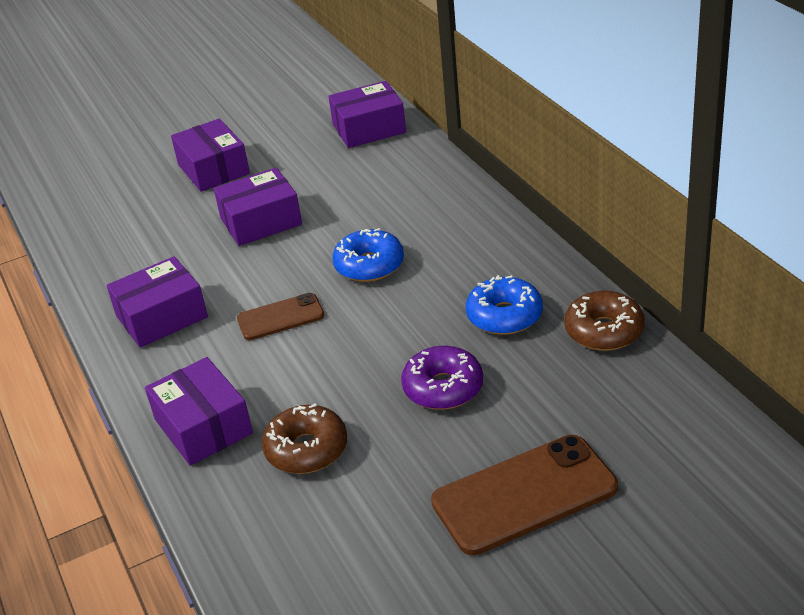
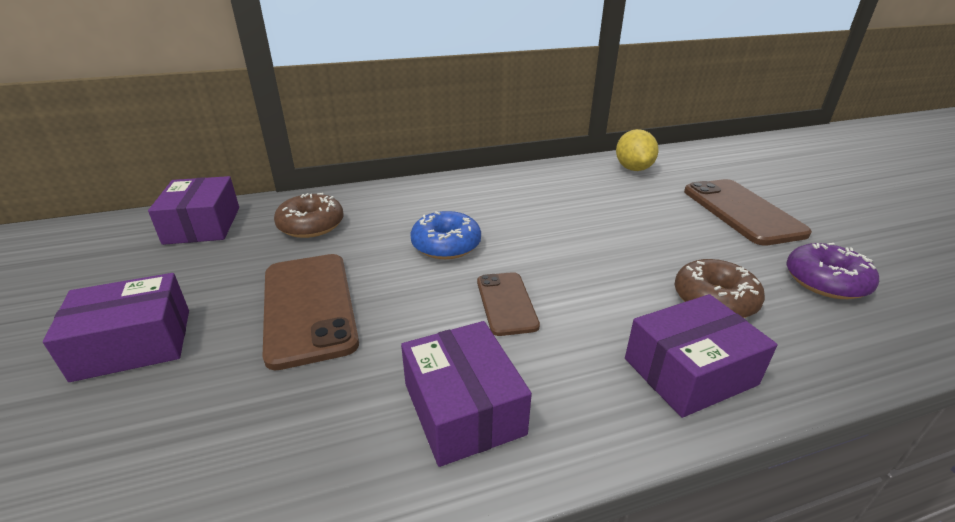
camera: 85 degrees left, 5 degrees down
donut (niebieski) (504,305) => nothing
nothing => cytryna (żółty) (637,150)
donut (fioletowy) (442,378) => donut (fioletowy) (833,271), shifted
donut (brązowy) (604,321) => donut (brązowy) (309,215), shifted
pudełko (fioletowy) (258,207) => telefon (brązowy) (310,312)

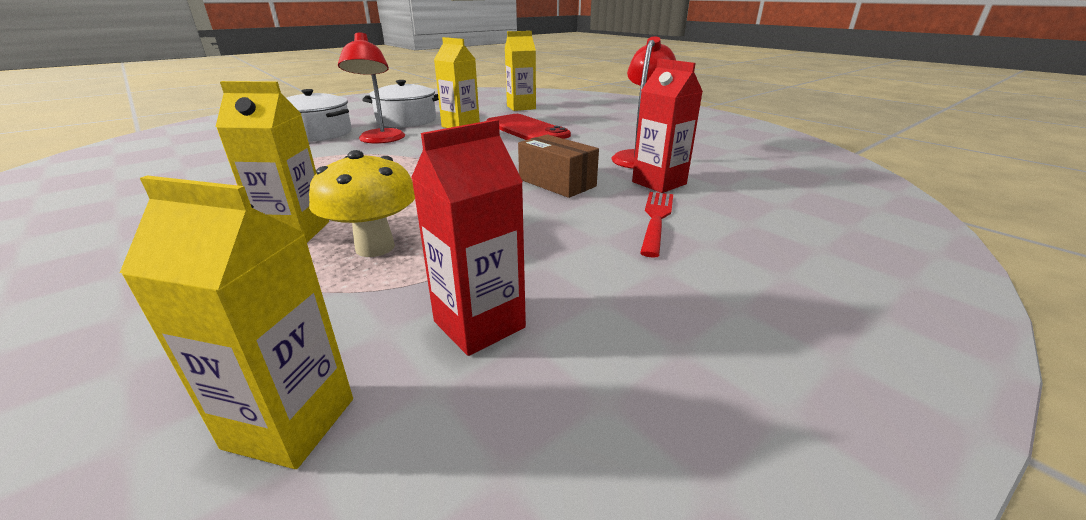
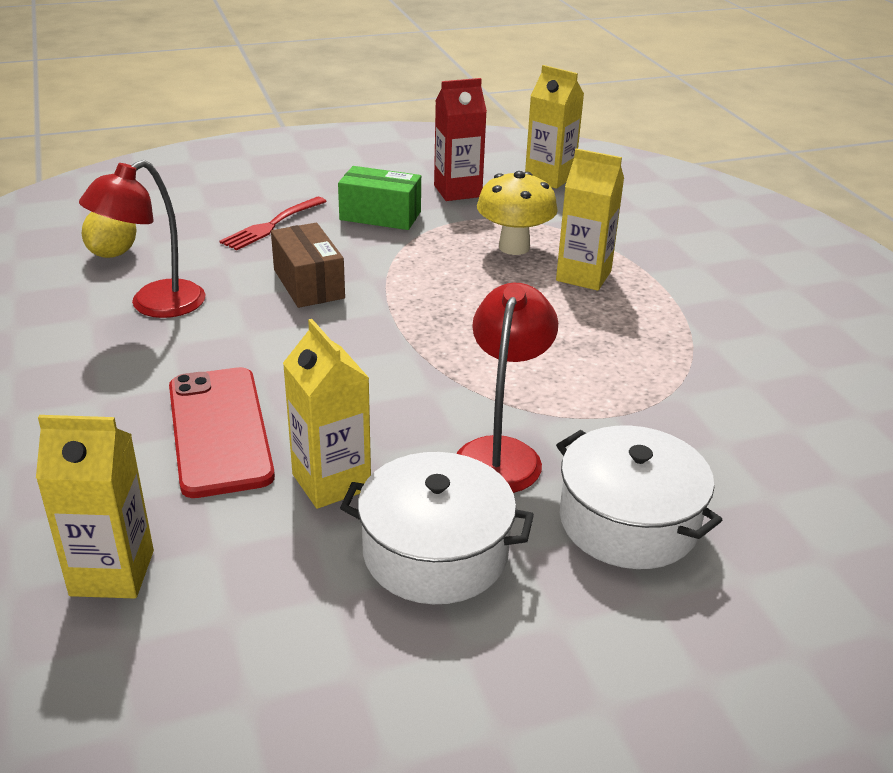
camera: 160 degrees left, 5 degrees up
karton mleka (czerwony) (667,125) => nothing
nothing => cytryna (żółty) (109,235)
nothing => pudełko (zielony) (379,198)

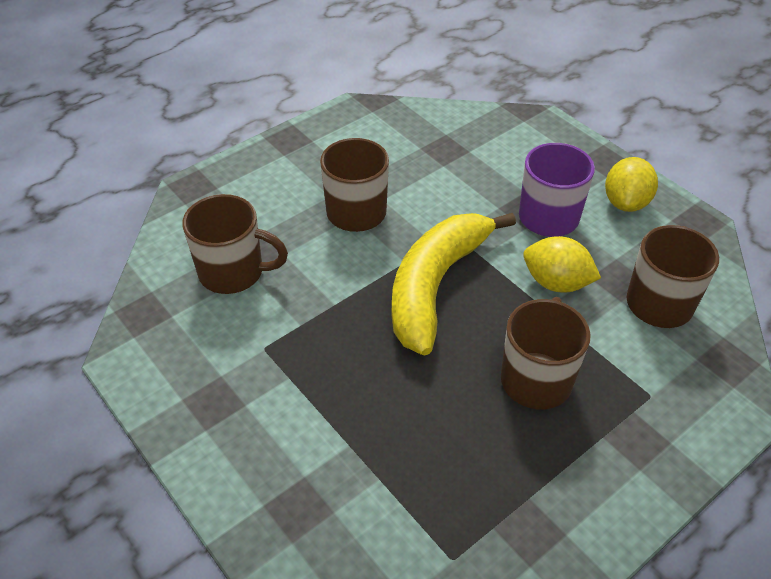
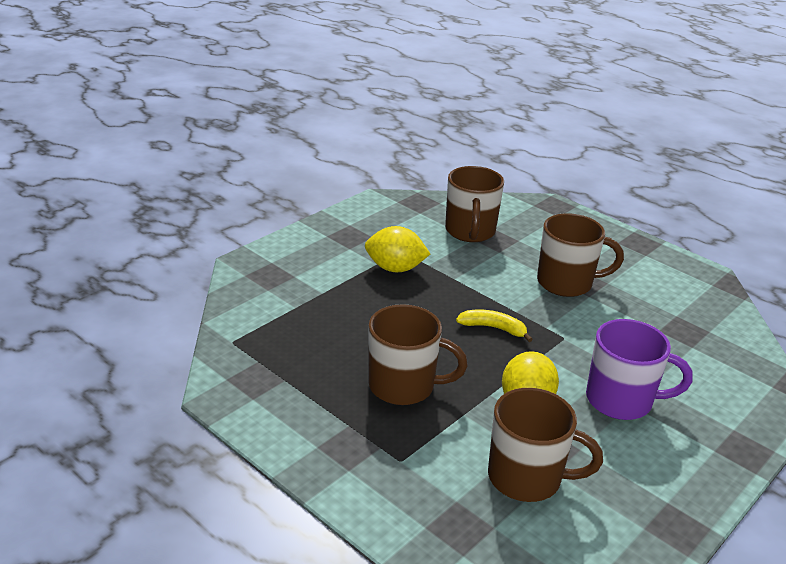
camera: 80 degrees right, 15 degrees down
cytryna (żółty) (631,184) => cytryna (żółty) (397,249), shifted
banan (żółty) (454,284) => banan (żółty) (494,326), x0.42

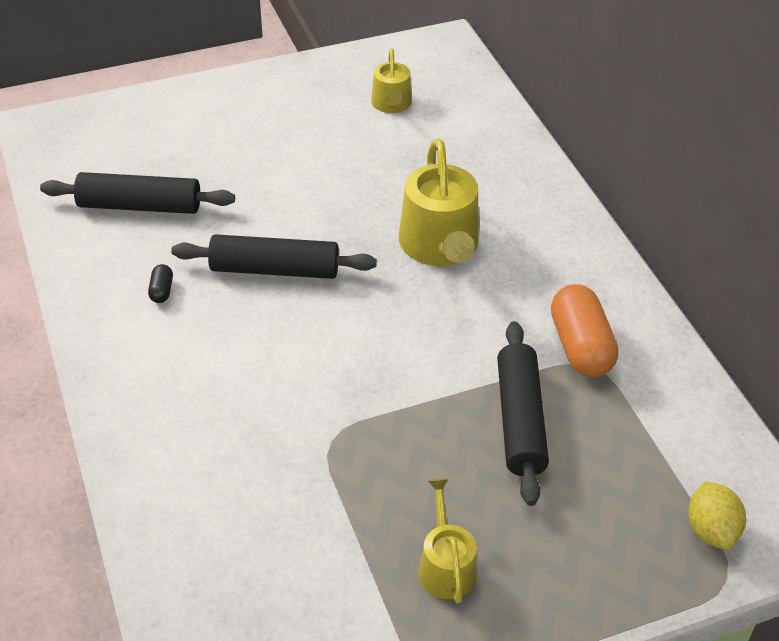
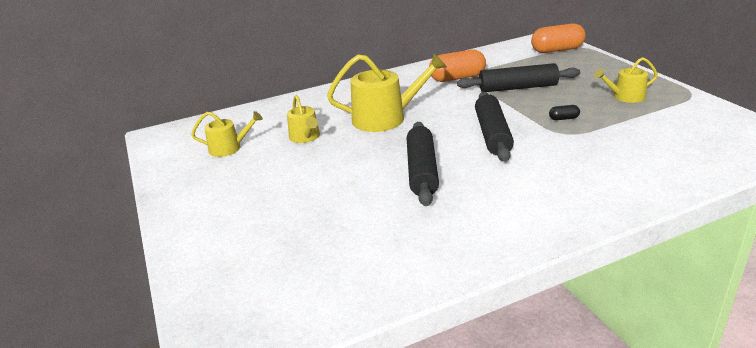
camera: 90 degrees left, 15 degrees down
nothing => konewka (żółty) (303,119)
wałek do ciasta (czarny) (137,193) => wałek do ciasta (czarny) (494,127), shifted
kapsułka (czarny) (160,283) => kapsułka (czarny) (564,112), shifted
cytryna (żółty) (717,515) => kapsułka (pomarańczowy) (558,38)

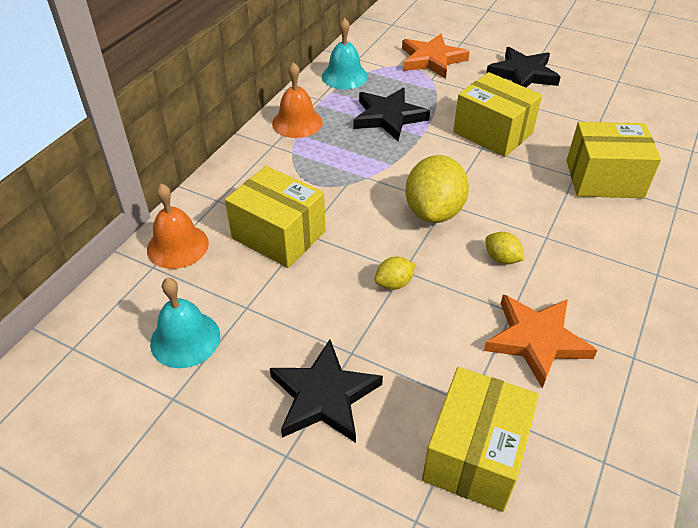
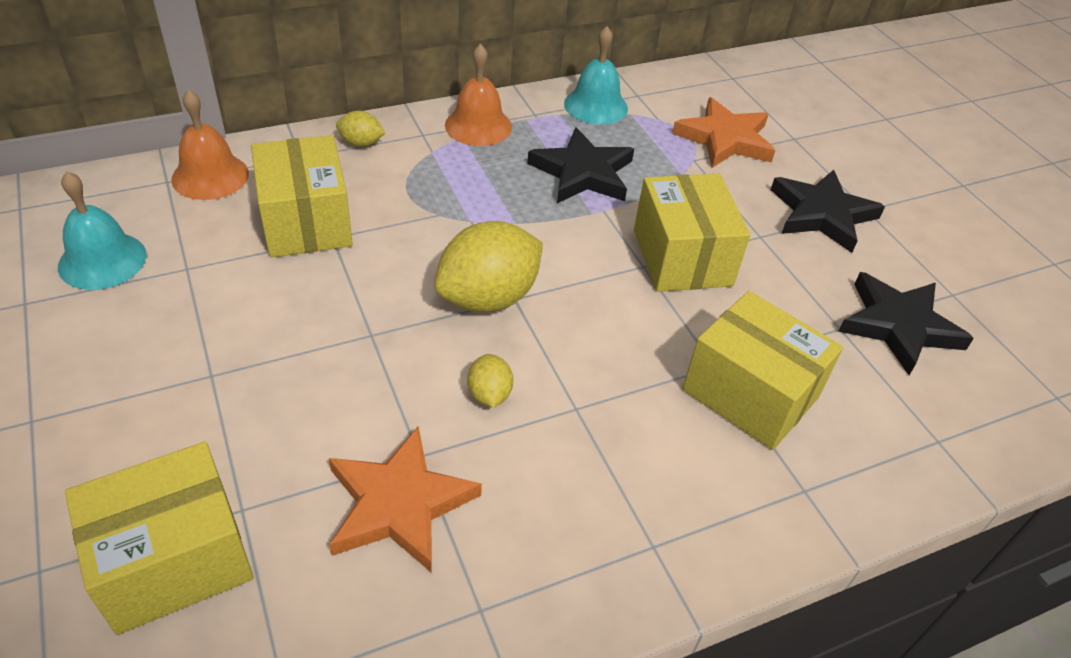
camera: 35 degrees right, 0 degrees up
gwiazda (czarny) (326,391) => gwiazda (czarny) (906,323), shifted
cytryna (żółty) (395,273) => cytryna (żółty) (360,129), shifted

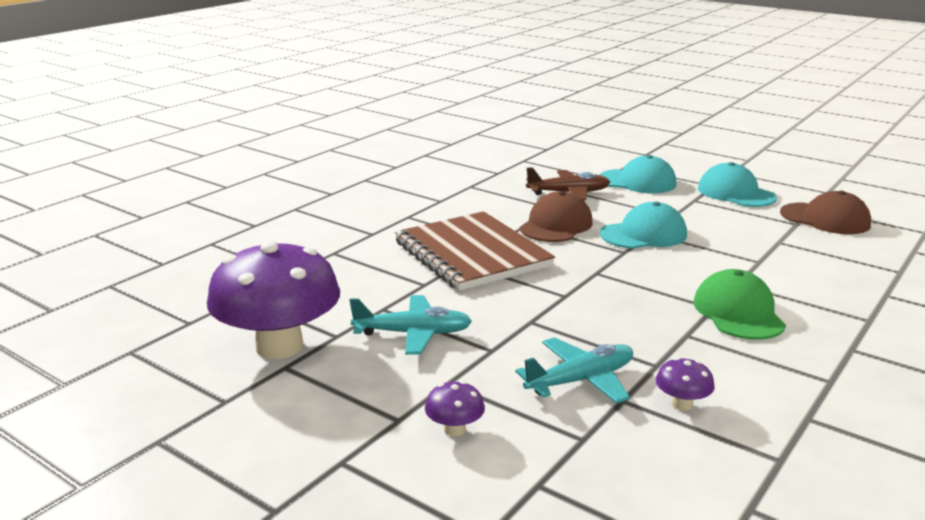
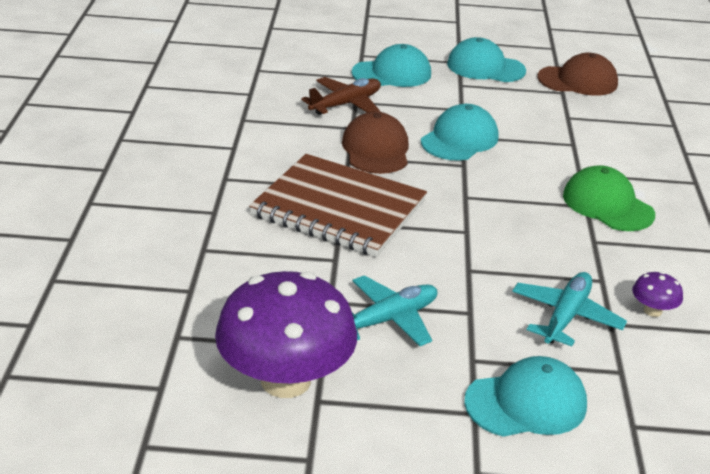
camera: 35 degrees left, 10 degrees up
grzyb (fioletowy) (455,408) => czapka (turkusowy) (525,396)

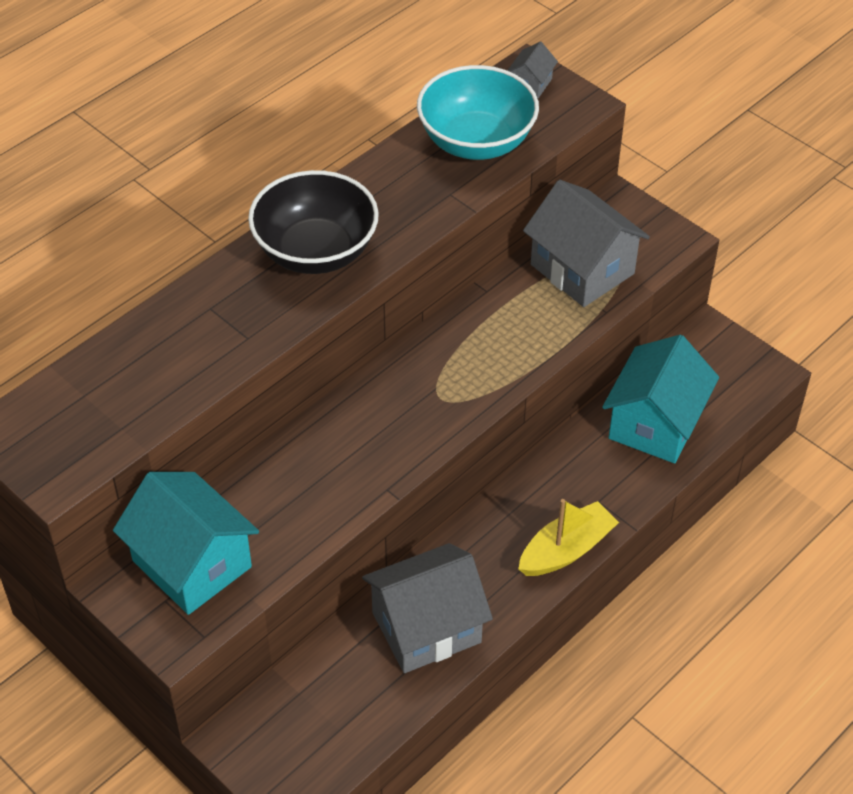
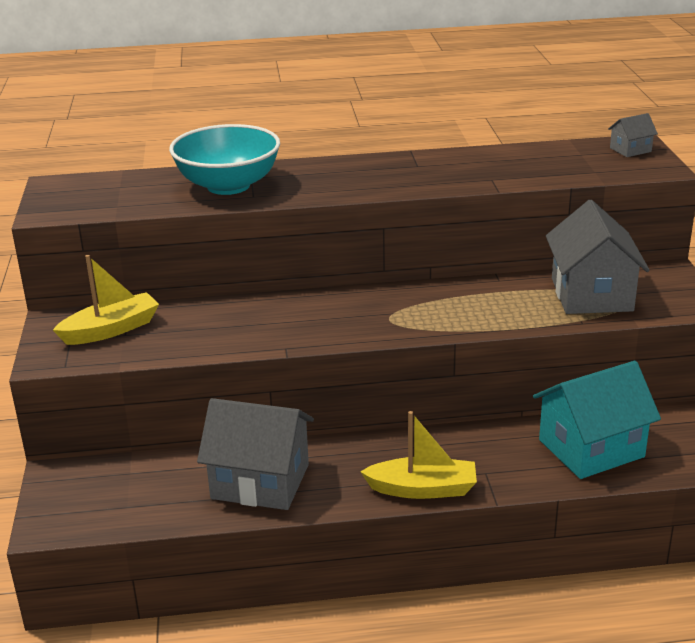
camera: 40 degrees right, 20 degrees down
miska (czarny) (313,222) => nothing
miska (turkusowy) (478,112) => miska (turkusowy) (224,159), shifted
domek (turkusowy) (186,543) => łódka (żółty) (106,300)

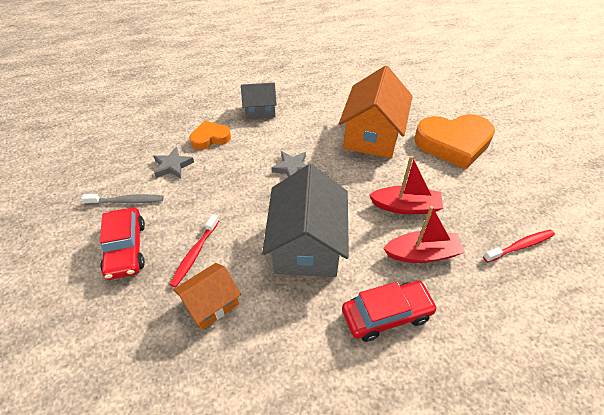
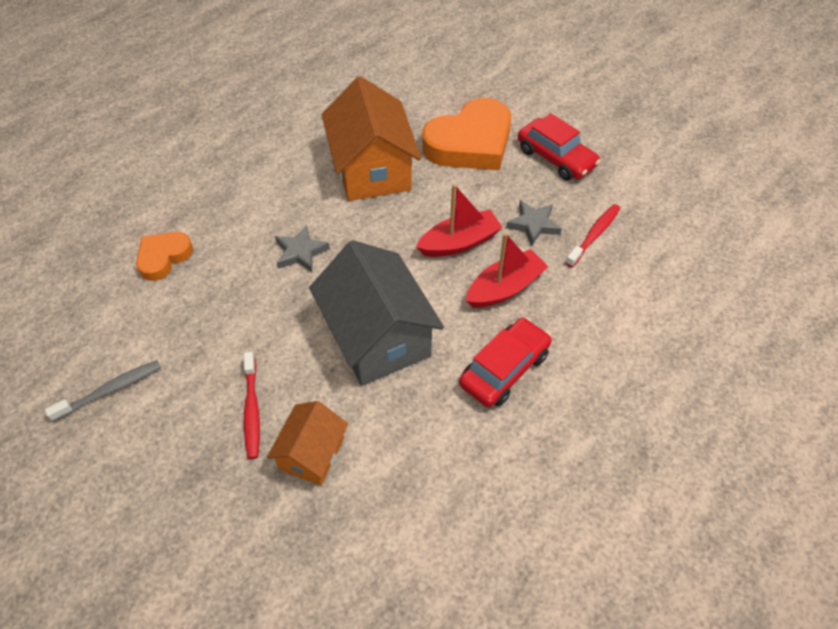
camera: 30 degrees left, 5 degrees up
domek (szary) (259,101) => nothing
samochód (czerwony) (122,243) => samochód (czerwony) (559,147), shifted
gwiazda (szary) (173,163) => gwiazda (szary) (534,223), shifted

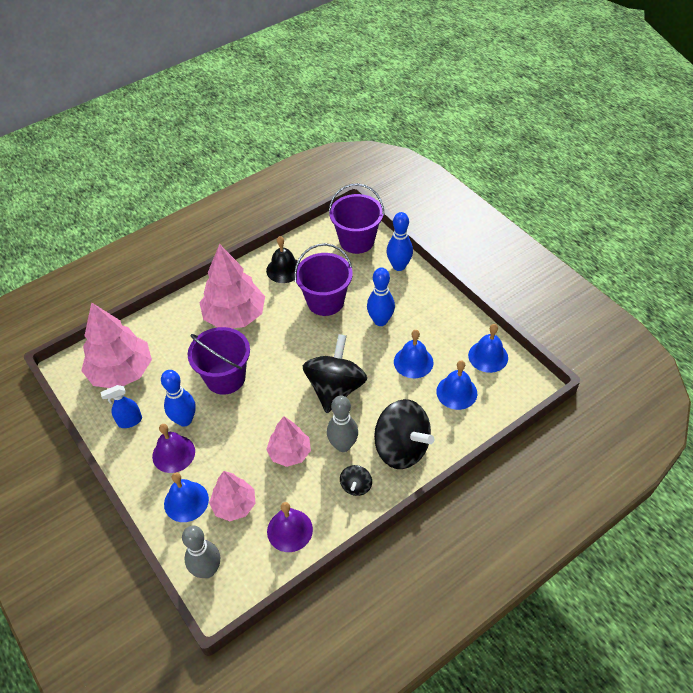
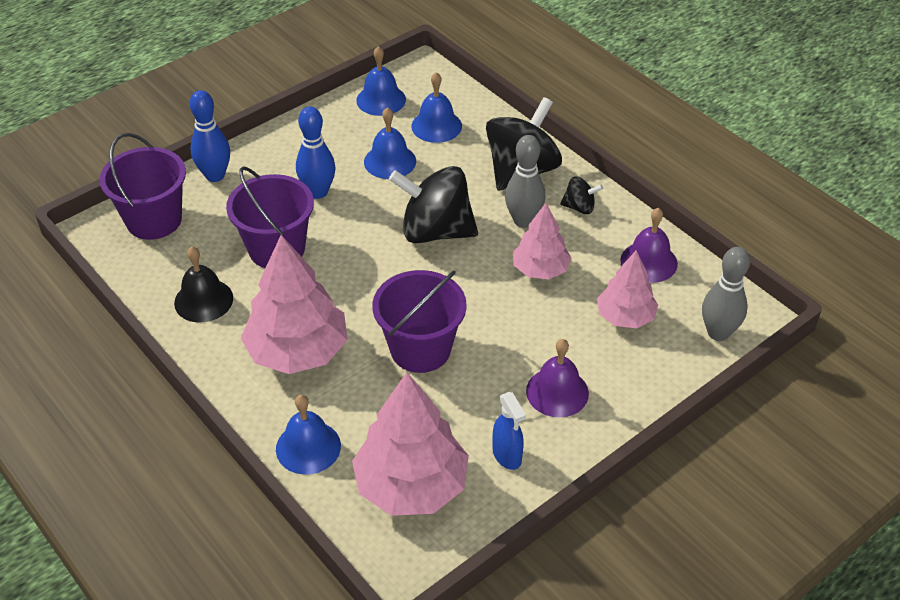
camera: 95 degrees left, 5 degrees down
kręgiel (niebieski) (178,398) => nothing
dzwonek (niebieski) (186,497) => dzwonek (niebieski) (308,435), shifted

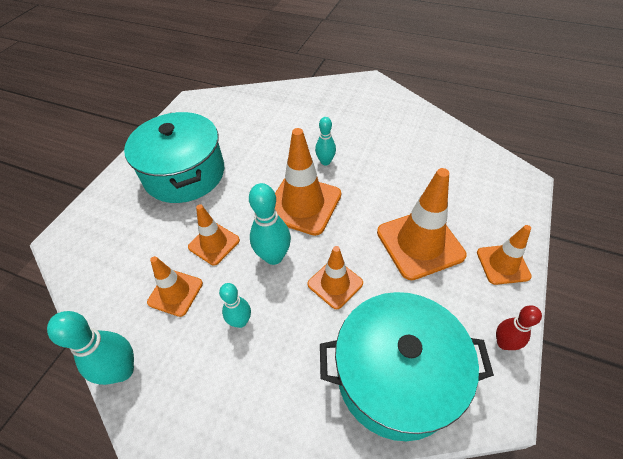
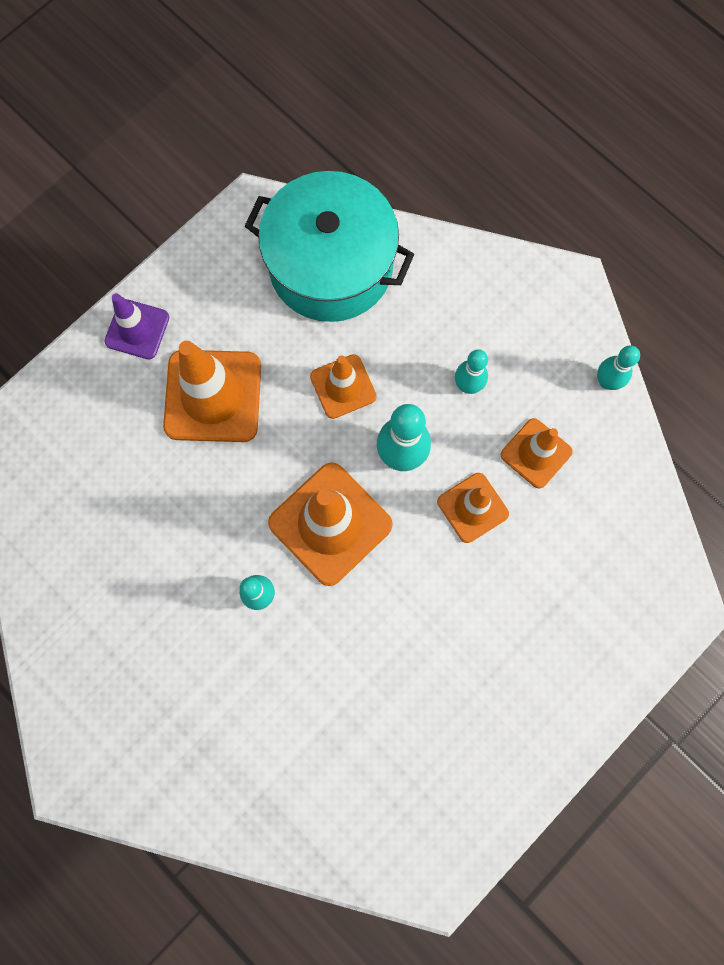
camera: 160 degrees left, 25 degrees up
garnek (turkusowy) (174,157) => nothing
kręgiel (czerwony) (519,327) => nothing
pachołek (pomarańczowy) (504,255) => pachołek (fioletowy) (136,326)
kręgiel (turkusowy) (90,348) => kręgiel (turkusowy) (618,367), x0.63

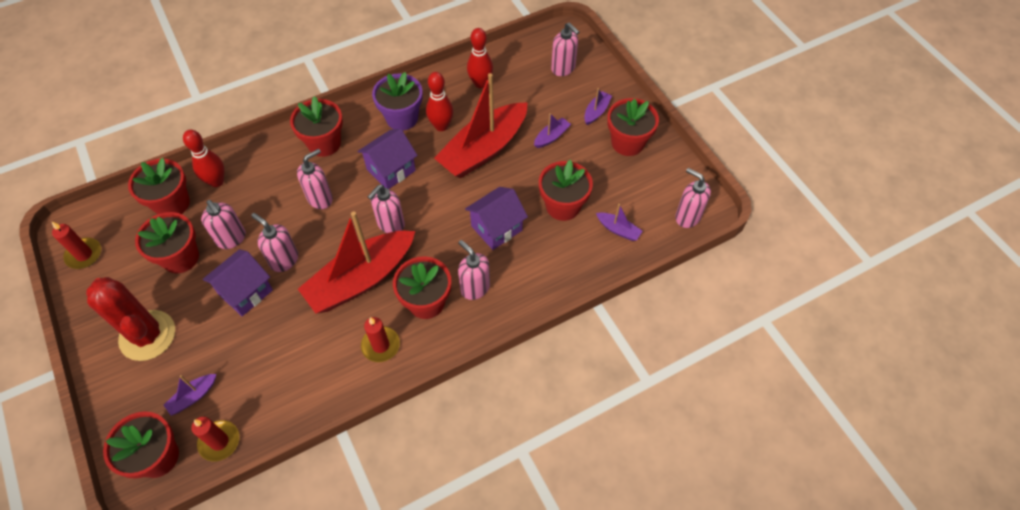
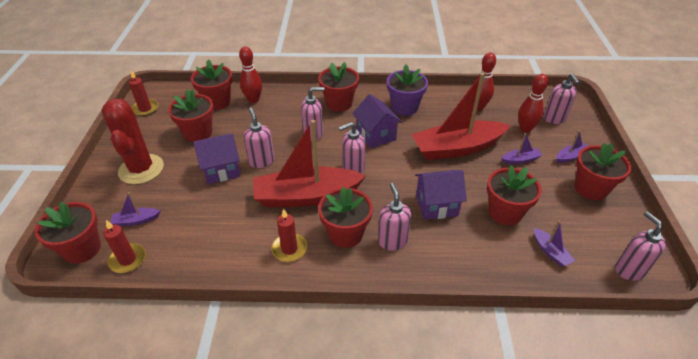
camera: 30 degrees right, 15 degrees down
dozownik mydła (różowy) (223,224) => nothing
kręgiel (czerwony) (439,101) => kręgiel (czerwony) (533,103), shifted
domek (fioletowy) (387,159) => domek (fioletowy) (377,121), 75 degrees clockwise

